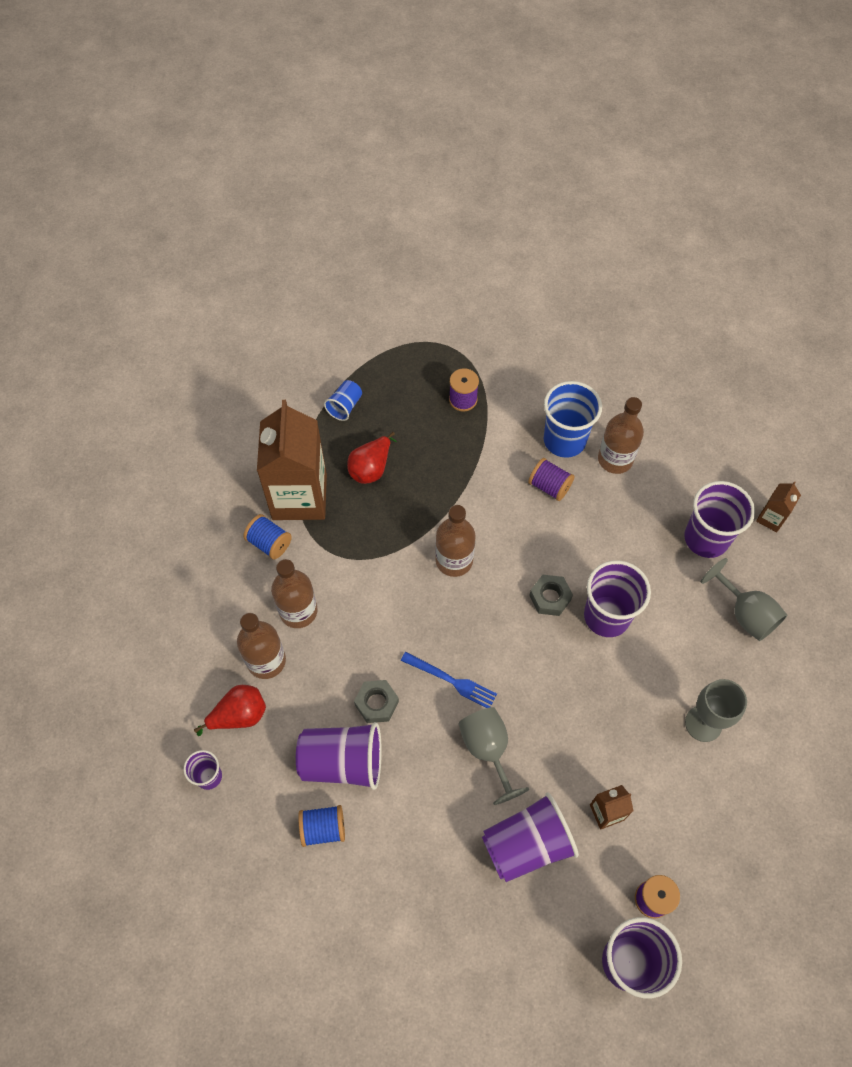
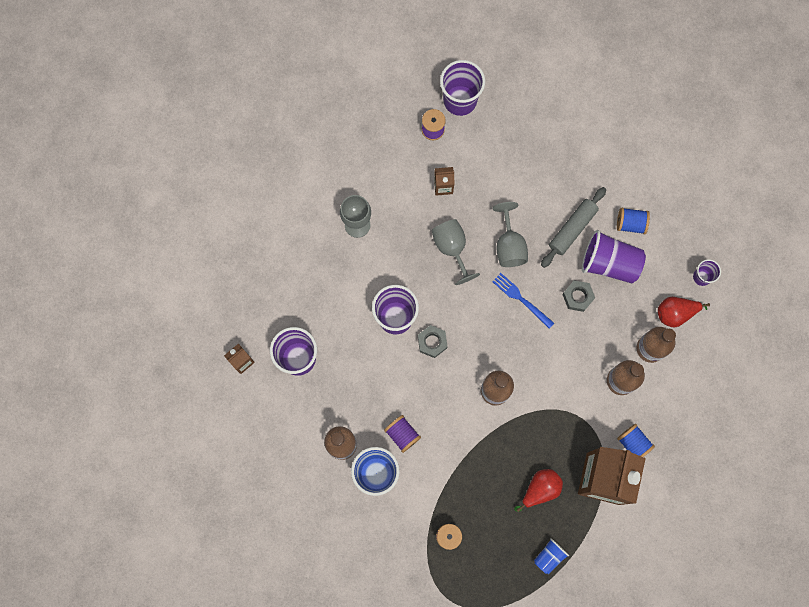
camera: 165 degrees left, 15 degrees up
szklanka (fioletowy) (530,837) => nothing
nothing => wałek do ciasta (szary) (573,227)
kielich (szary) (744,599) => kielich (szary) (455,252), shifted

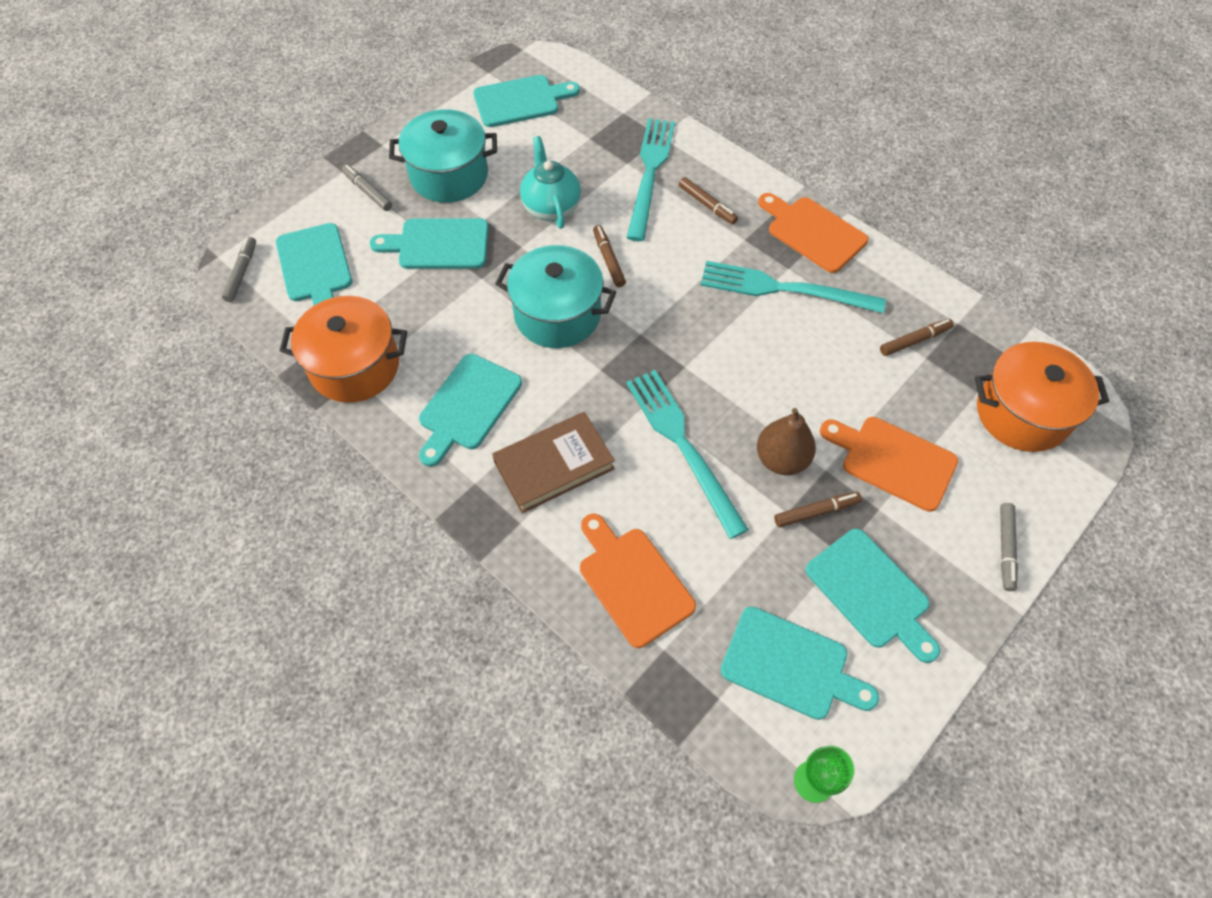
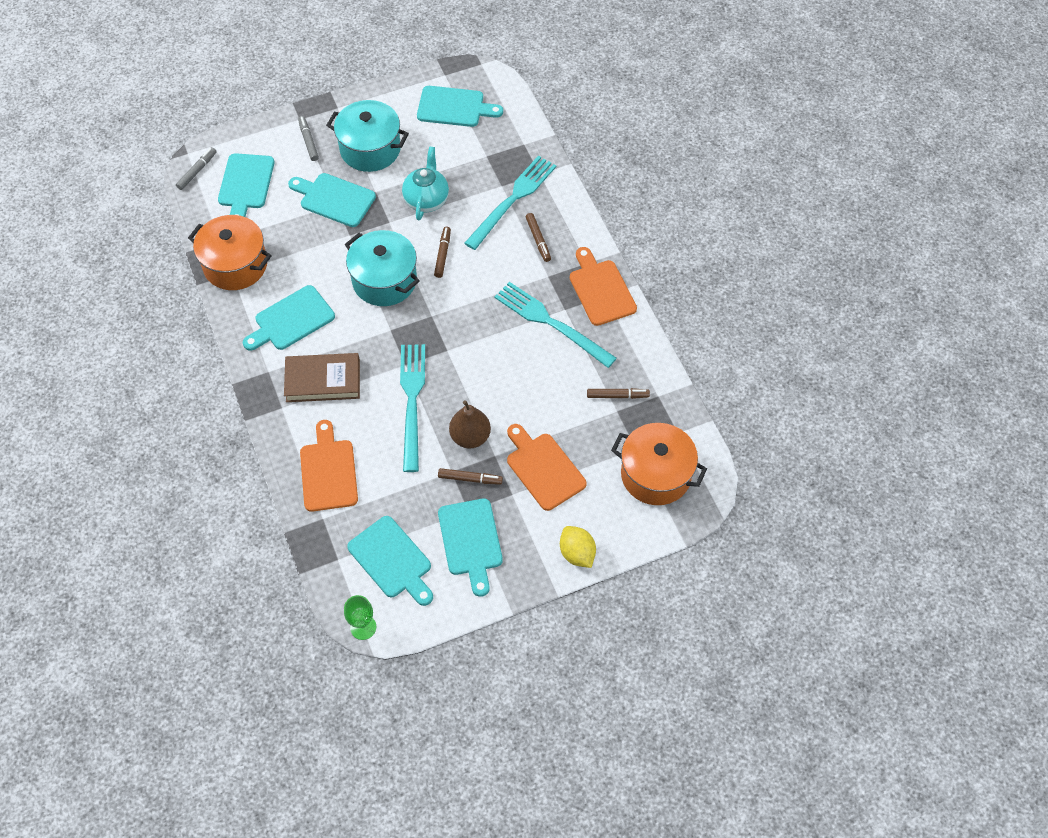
camera: 25 degrees right, 0 degrees up
flamaster (szary) (1009,547) => cytryna (żółty) (578,547)

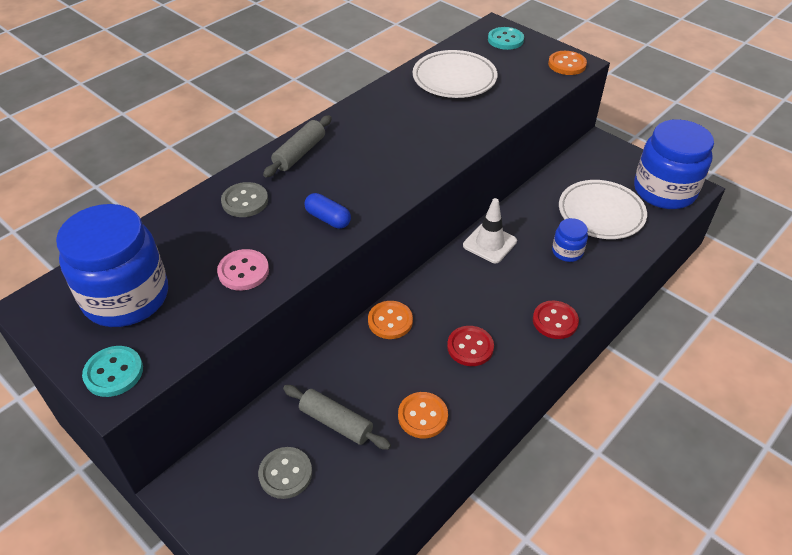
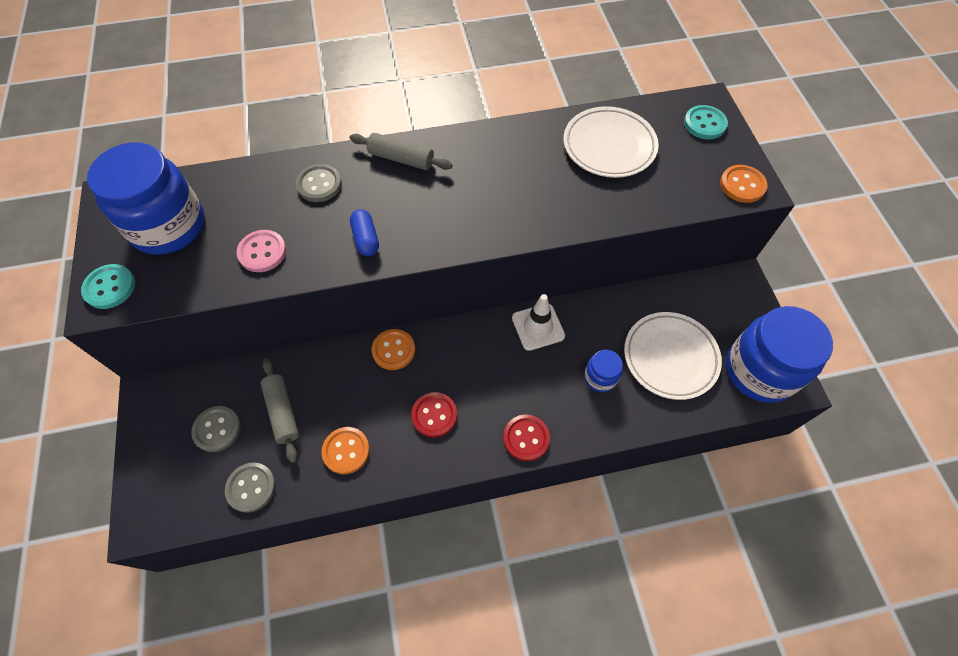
camera: 35 degrees right, 15 degrees up
nothing => guzik (szary) (250,488)
wałek do ciasta (szary) (297,146) => wałek do ciasta (szary) (401,151), 45 degrees clockwise

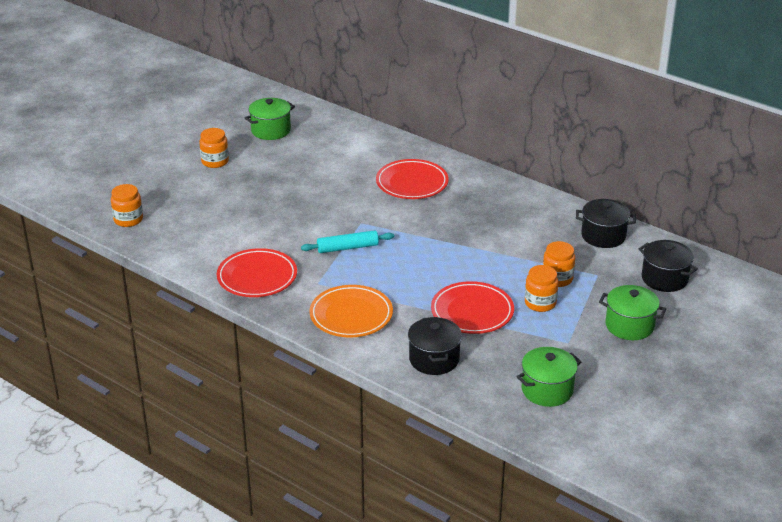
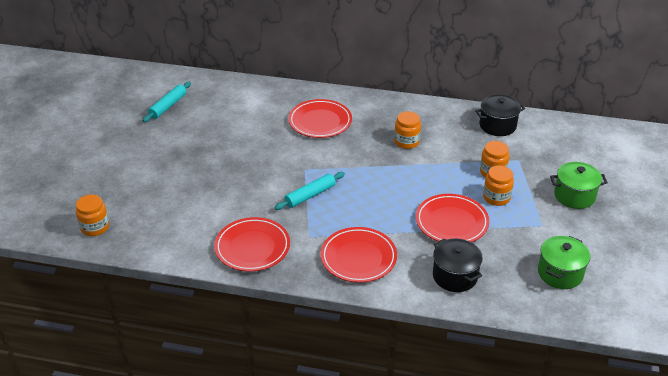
camera: 25 degrees left, 5 degrees up
garnek (czarny) (668,266) => nothing
słoik (pomarańczowy) (214,148) => słoik (pomarańczowy) (407,130), shifted
garnek (zielony) (270,119) => wałek do ciasta (turkusowy) (167,102)
talerz (pomarańczowy) (351,311) => talerz (czerwony) (359,255)

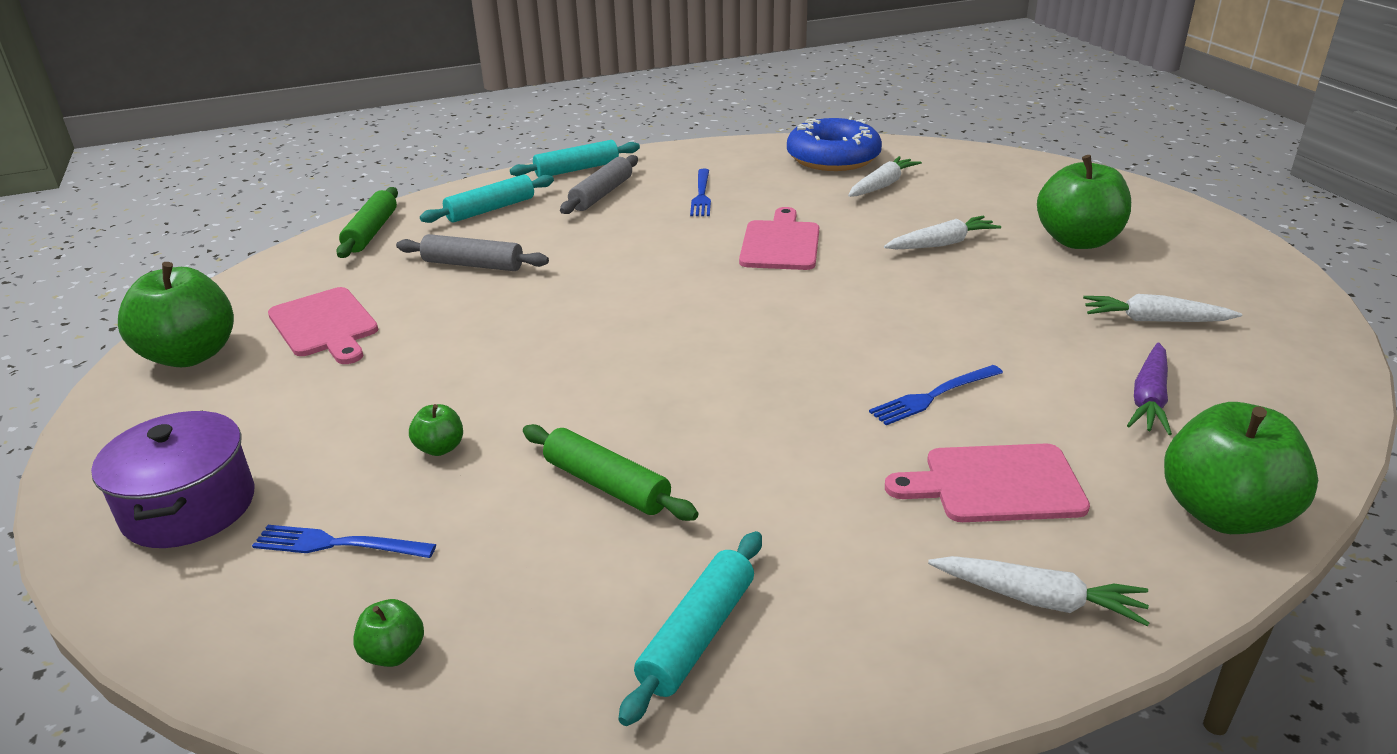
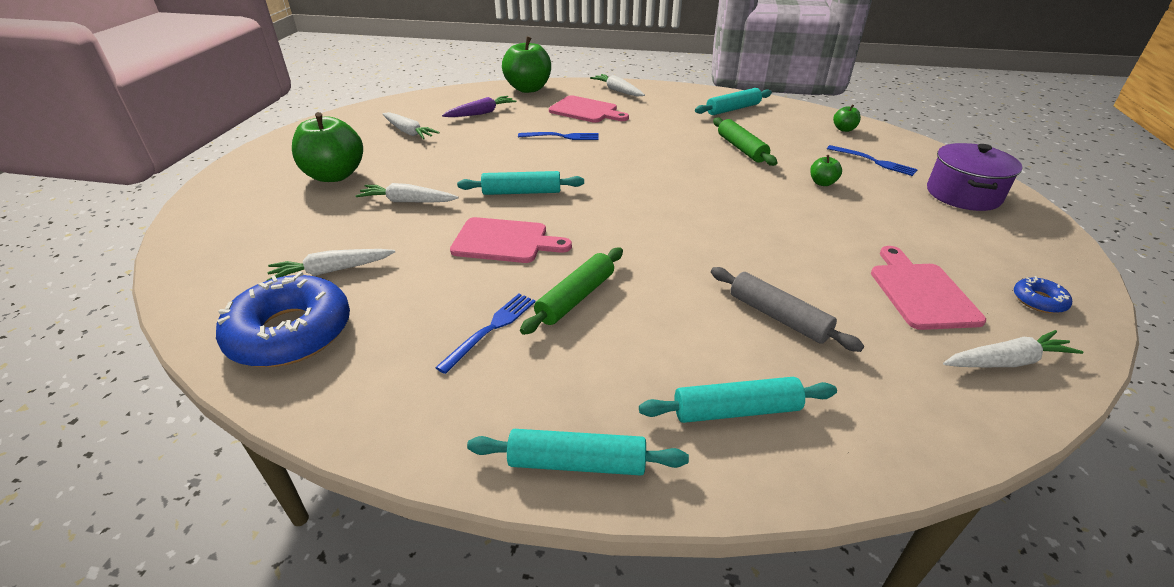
camera: 150 degrees left, 5 degrees up
wałek do ciasta (szary) (599,184) => nothing
nothing => wałek do ciasta (turkusowy) (520,183)
nothing => marchewka (biały) (1013,348)
wałek do ciasta (zielony) (367,222) => wałek do ciasta (zielony) (571,291), shifted
jabłko (zielony) (176,314) => donut (niebieski) (1043,294)
deska do krojenia (różowy) (779,238) => deska do krojenia (różowy) (511,240), 120 degrees counterclockwise

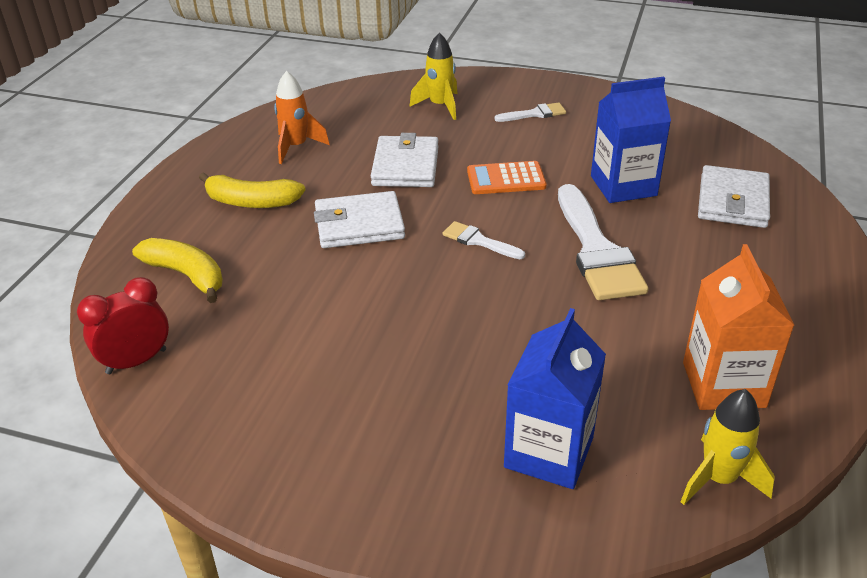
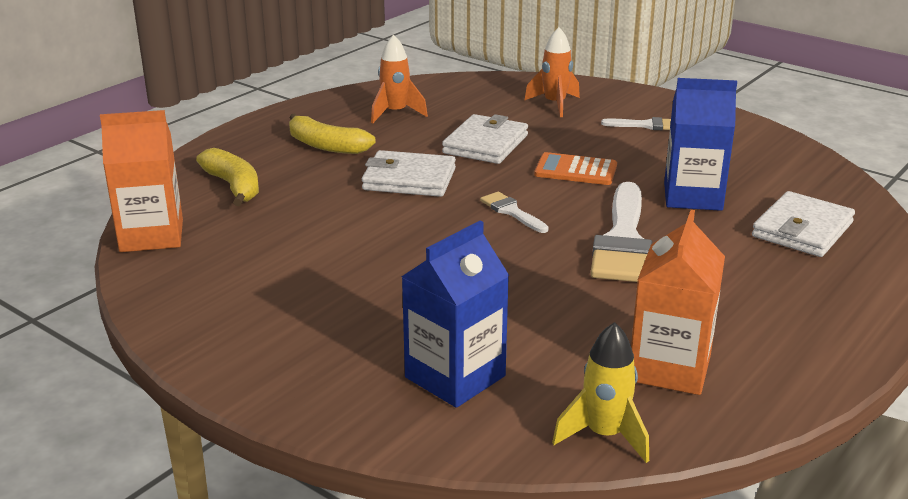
camera: 20 degrees right, 10 degrees down
budzik (czerwony) (123,325) => karton mleka (pomarańczowy) (141,181)
rakieta (żółty) (433,76) => rakieta (pomarańczowy) (552,72)

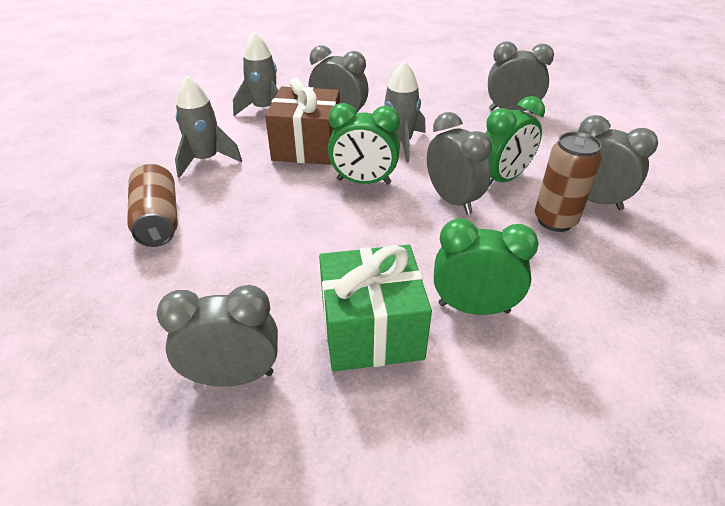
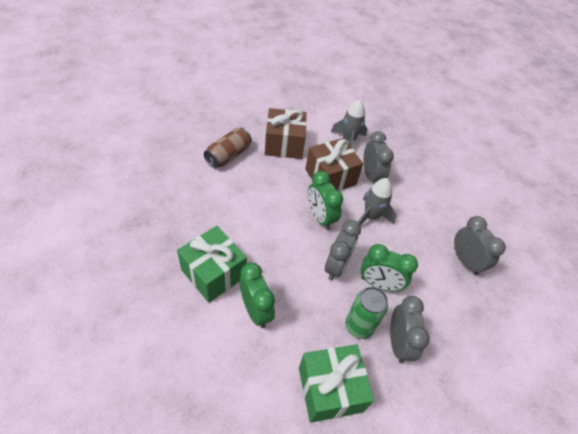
camera: 50 degrees right, 10 degrees up
budzik (szary) (217,336) => nothing
nothing => prezent (zielony) (336,383)
rakieta (szary) (208,127) => prezent (brązowy) (286,133)
puszka (brązowy) (568,182) => puszka (zielony) (366,313)

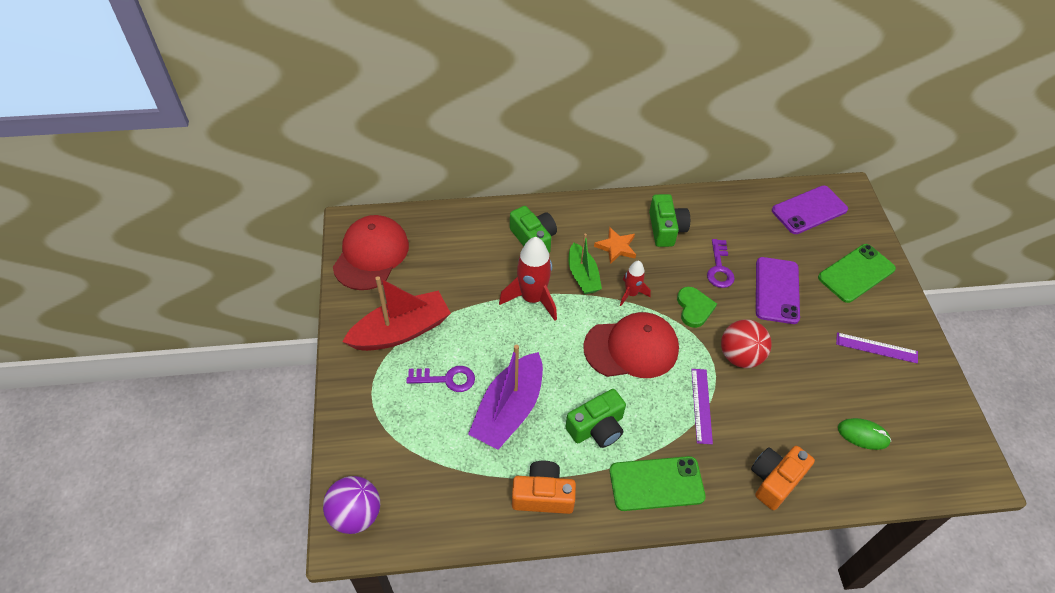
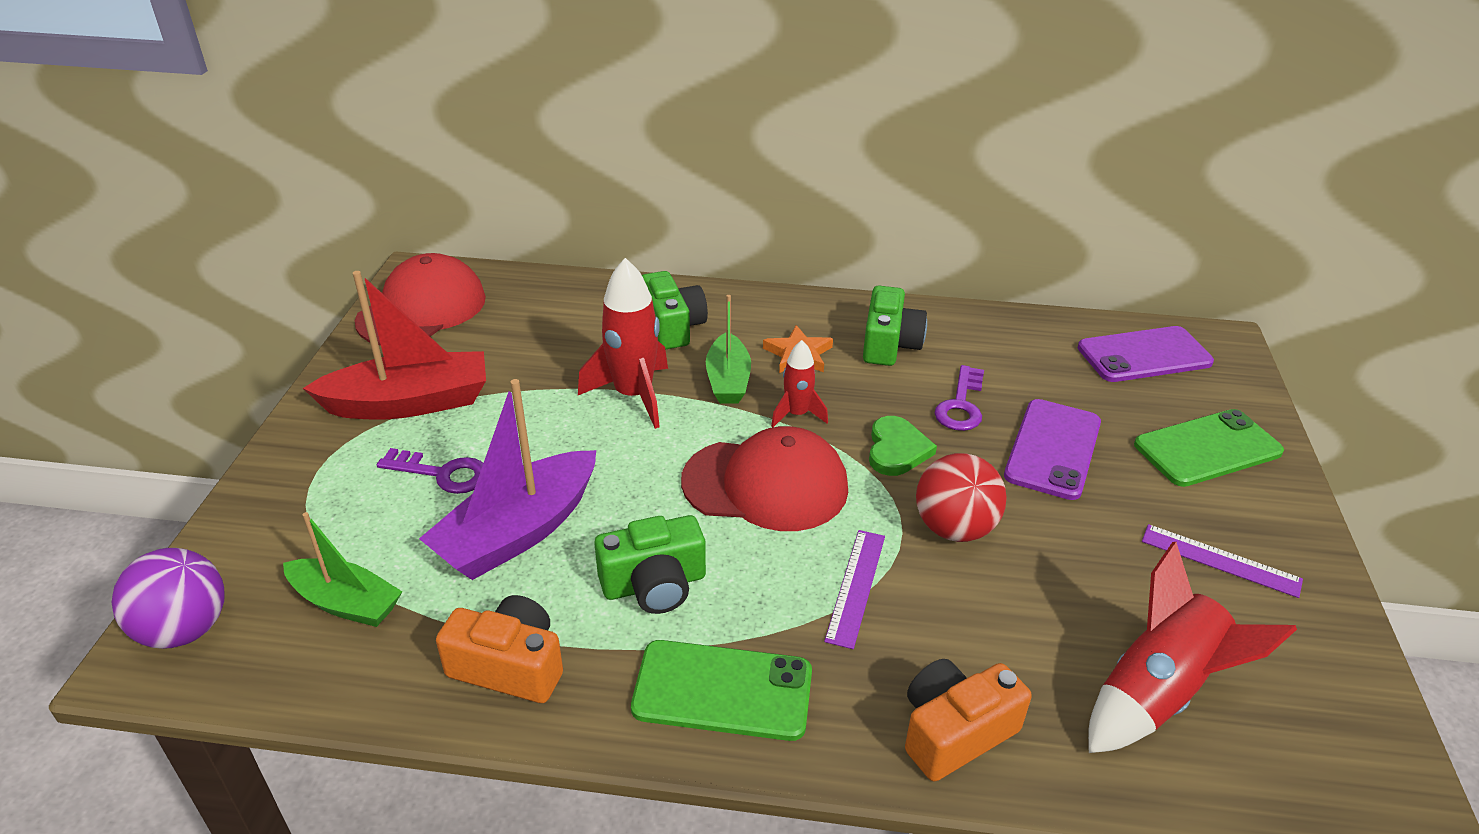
camera: 15 degrees right, 15 degrees down
nothing => łódka (zielony) (343,569)
myszka (zielony) (864,434) => rakieta (czerwony) (1192,647)

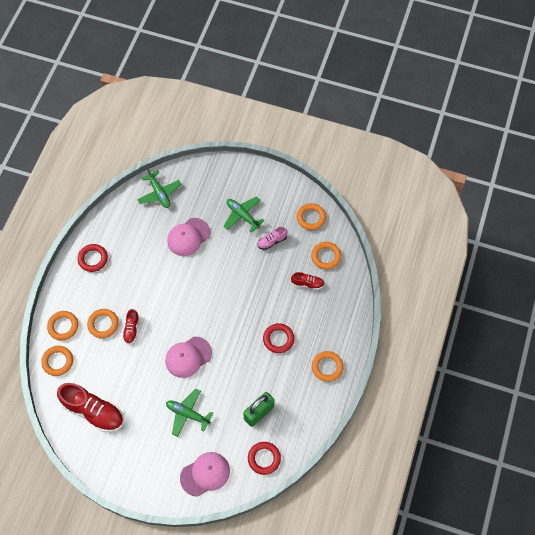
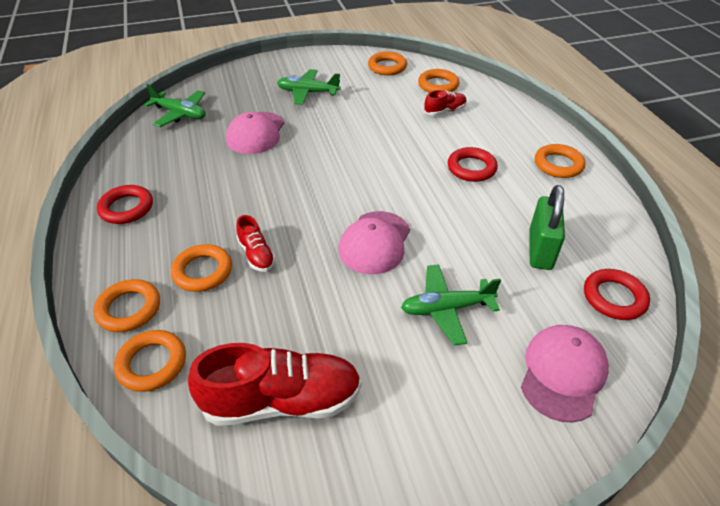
camera: 35 degrees left, 20 degrees down
but (różowy) (273,238) => nothing

